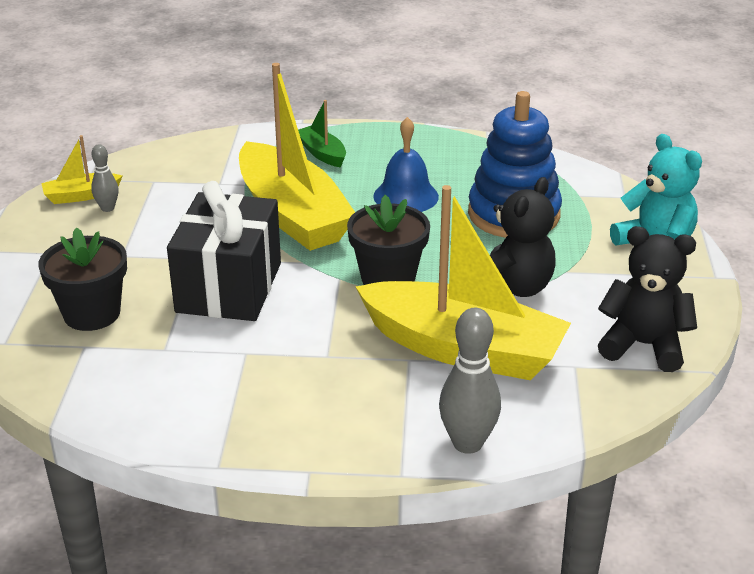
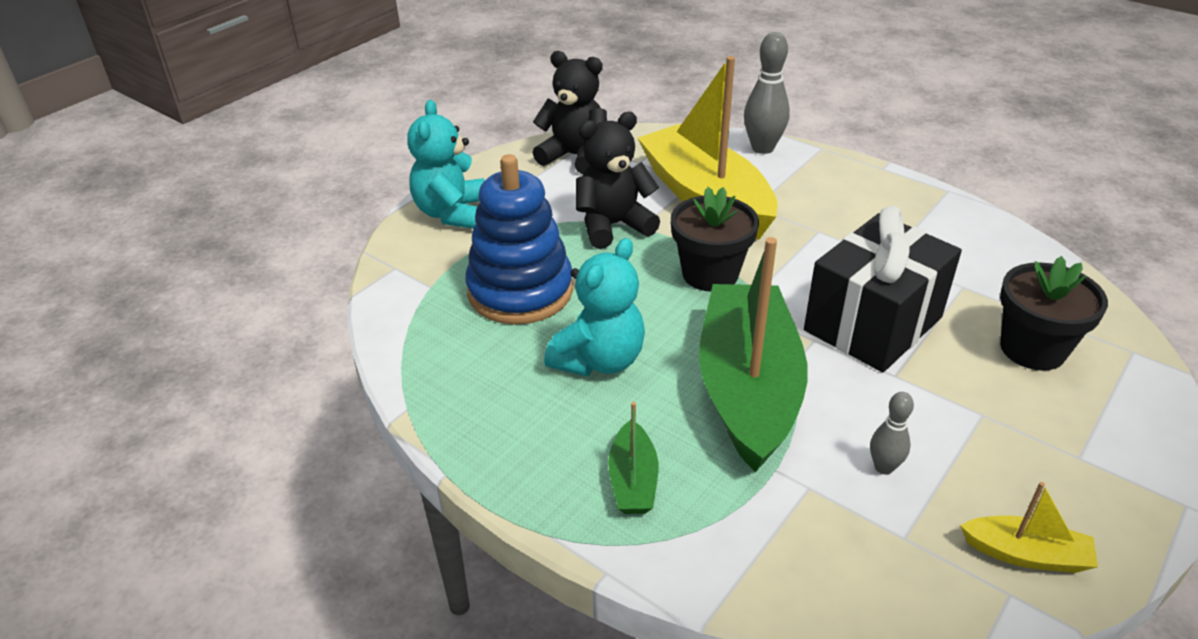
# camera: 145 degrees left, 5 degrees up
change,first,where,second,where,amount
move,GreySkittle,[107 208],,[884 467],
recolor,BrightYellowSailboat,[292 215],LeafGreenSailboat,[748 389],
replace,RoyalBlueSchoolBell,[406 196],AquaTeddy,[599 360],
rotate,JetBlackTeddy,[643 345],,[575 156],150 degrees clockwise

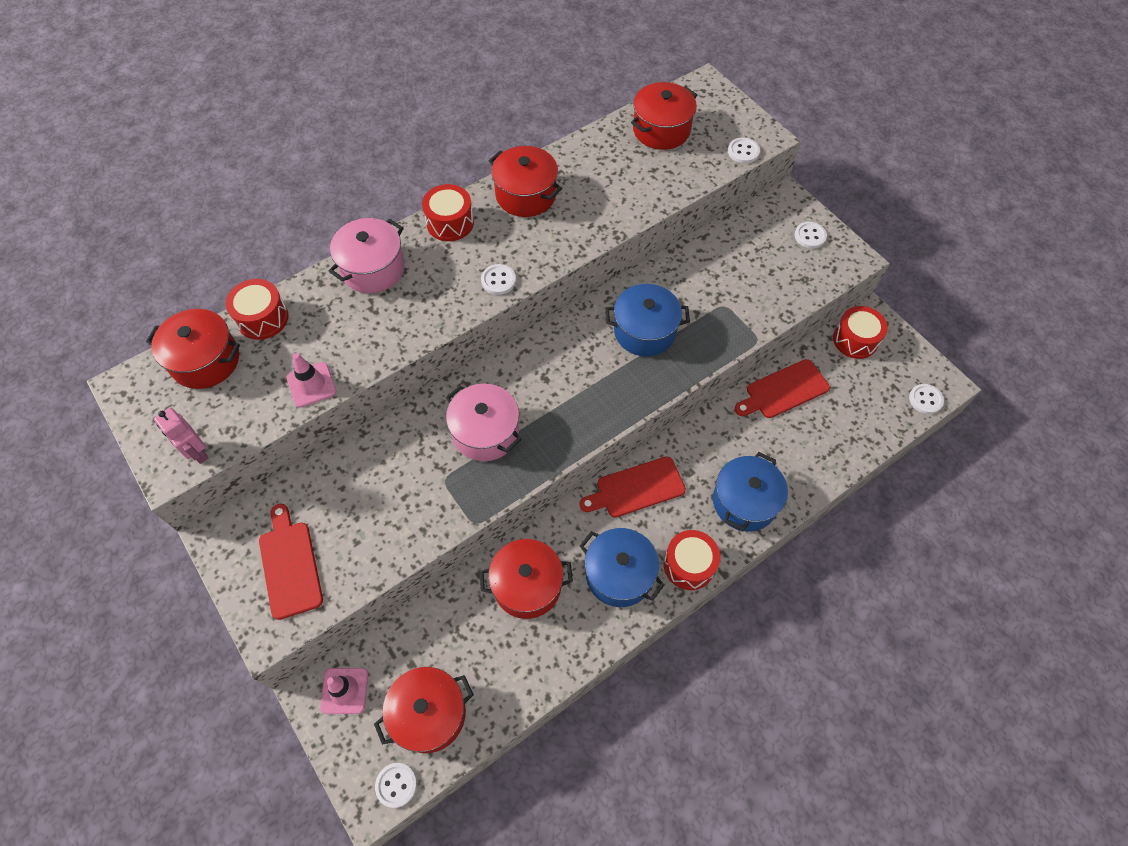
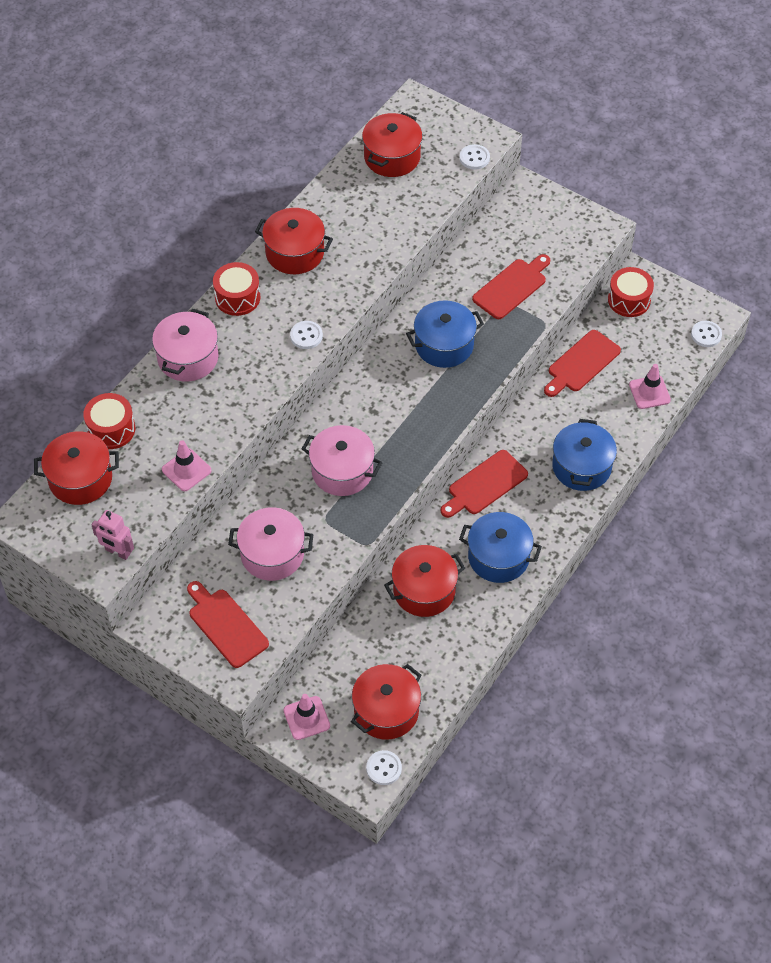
# camera: 20 degrees left, 5 degrees down
change,first,where,second,where,amount
delete,ScarletSnareDrum,[689 565],,,
delete,WhiteShirtButton,[810 236],,,
insert,,,PinkPot,[272 554],
insert,,,ScarletChoppingBoard,[512 287],
insert,,,PinkSafetyCone,[649 392],

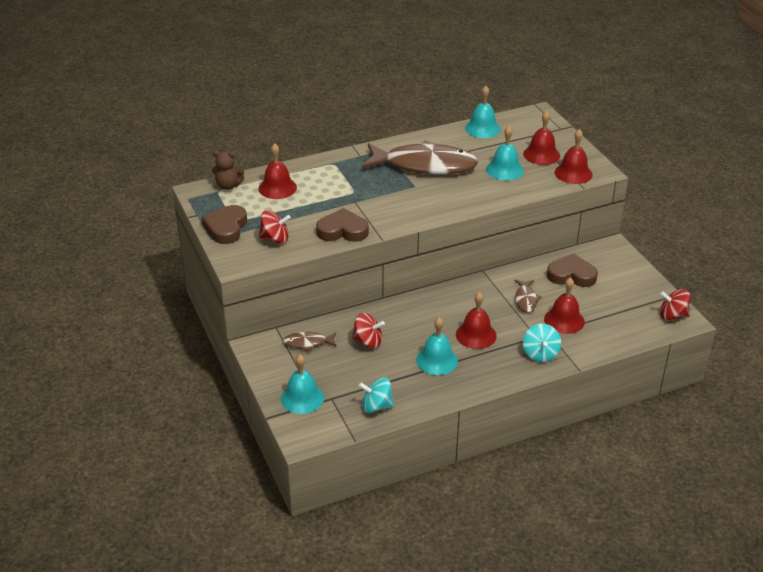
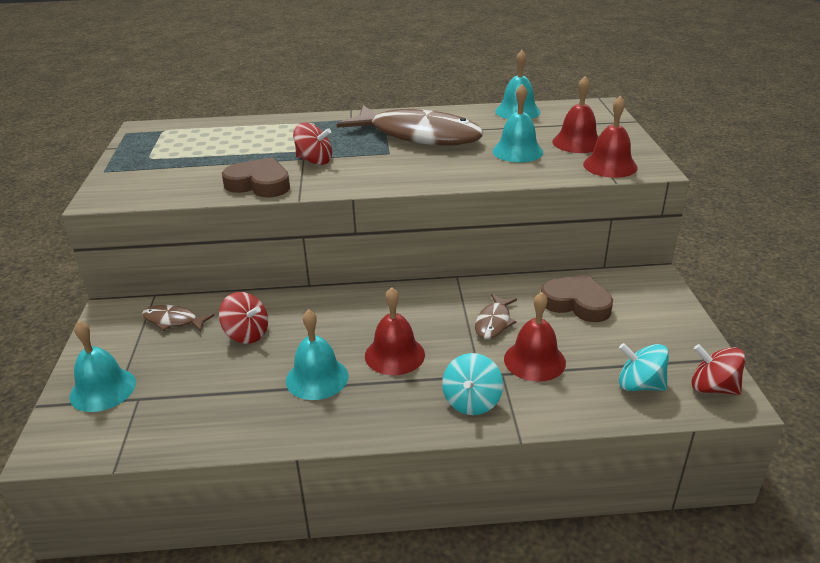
# camera: 20 degrees right, 5 degrees down
change,first,where,second,where,amount
delete,DarkBrownHeart,[226 228],,,
delete,DarkBrownTeddy,[228 186],,,
delete,ScarletSchoolBell,[277 188],,,
move,ScarletToyTop,[275 239],,[314 161],
move,AquaToyTop,[376 406],,[639 385],

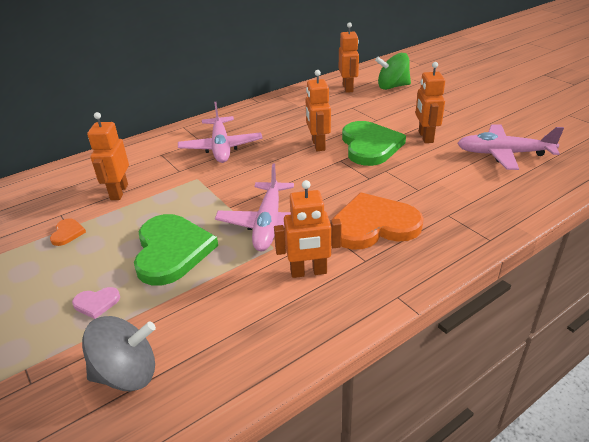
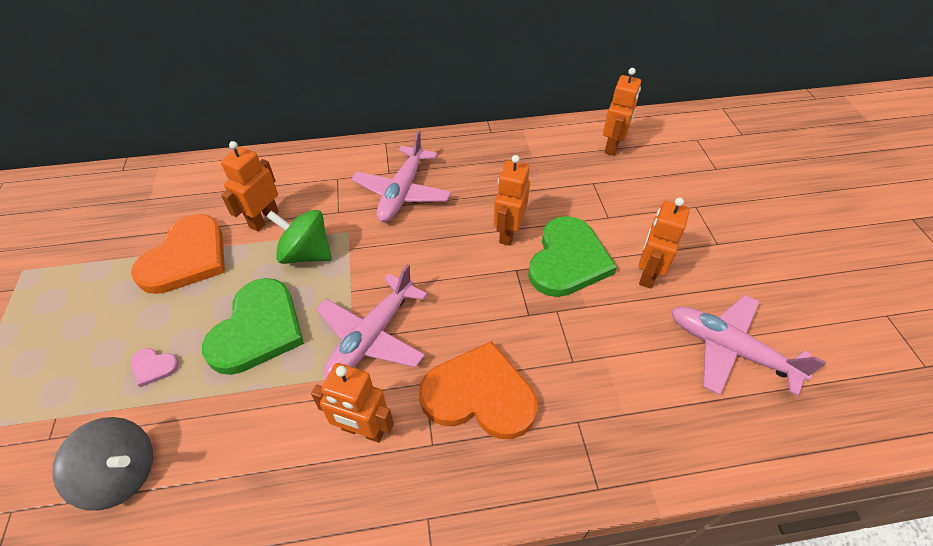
# camera: 25 degrees right, 15 degrees up
change,first,where,second,where,amount
resize,BrightOrangeHeart,[67 233],,[186 258],x2.39
move,LeafGreenToyTop,[392 87],,[306 254],

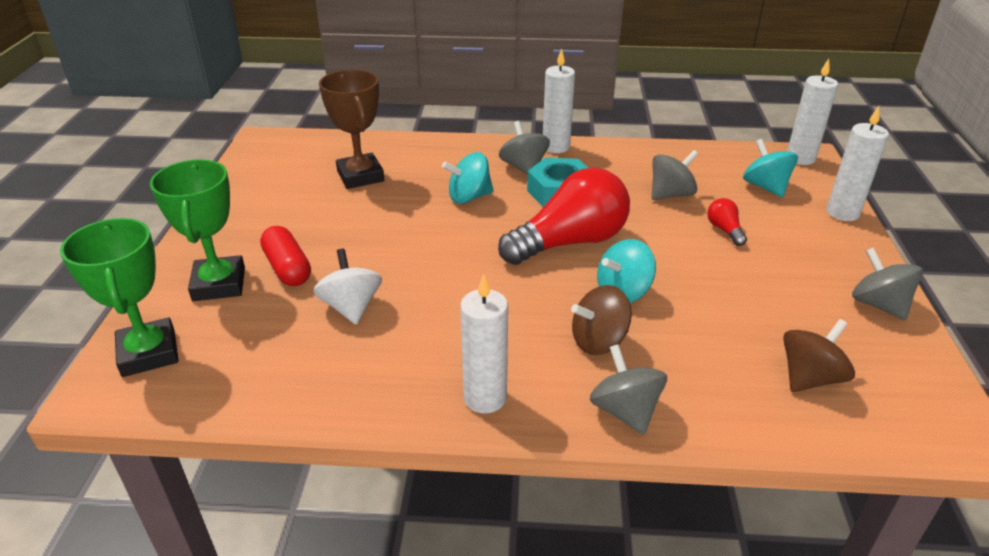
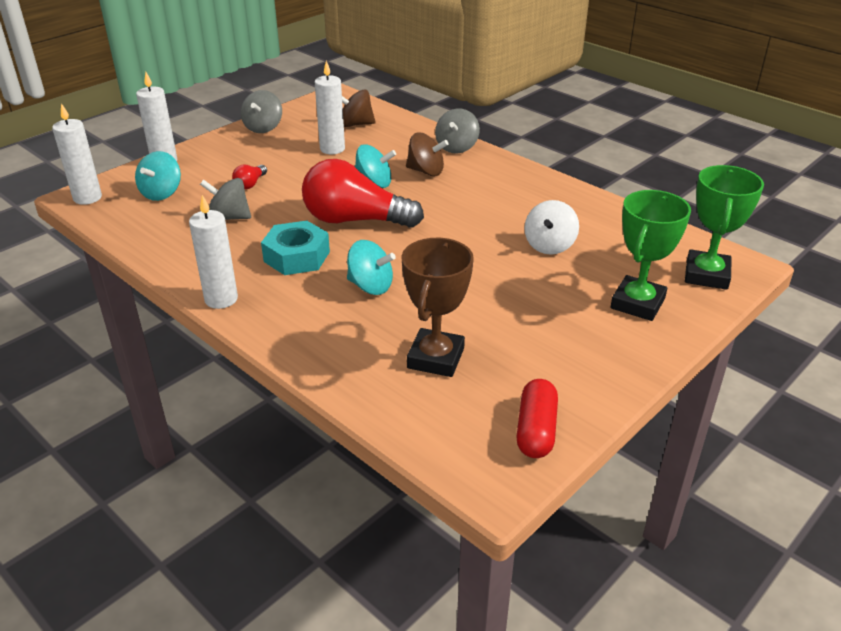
# camera: 140 degrees left, 0 degrees up
change,first,where,second,where,amount
move,ScarletPill,[287 268],,[536 430],
move,WhiteWaxCandle,[485 398],,[332 149],
delete,GreyToyTop,[523 167],,,

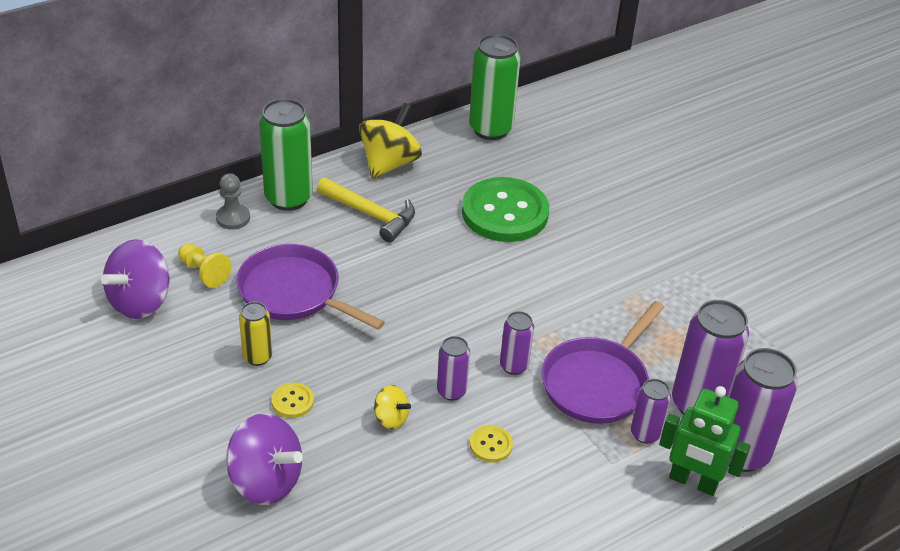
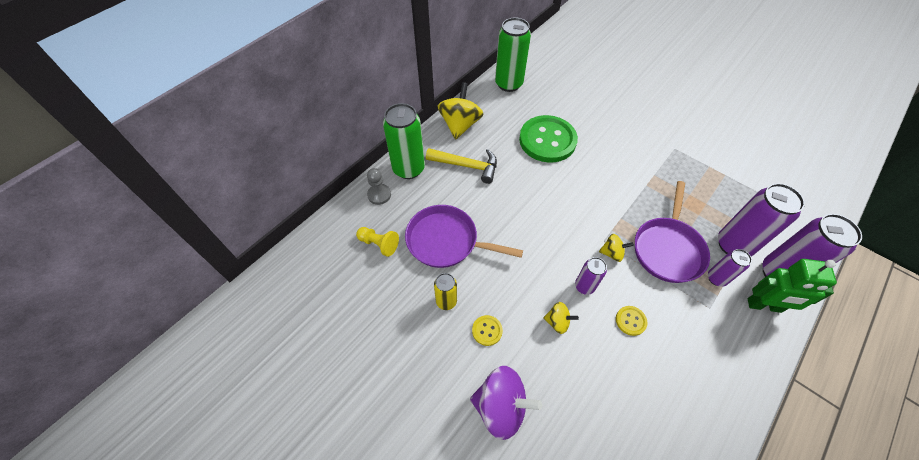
# camera: 15 degrees left, 15 degrees up
change,first,where,second,where,amount
delete,RoyalPurpleToyTop,[140 301],,,
replace,RoyalPurpleSodaCan,[514 366],BrightYellowToyTop,[612 253],

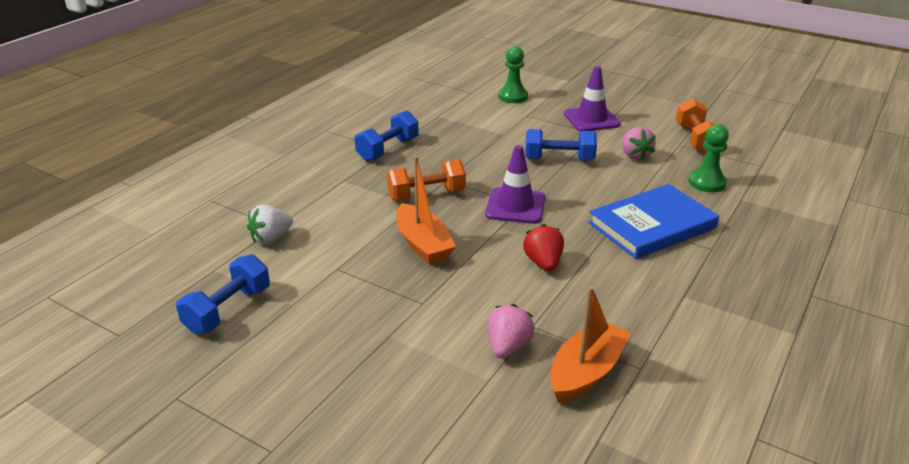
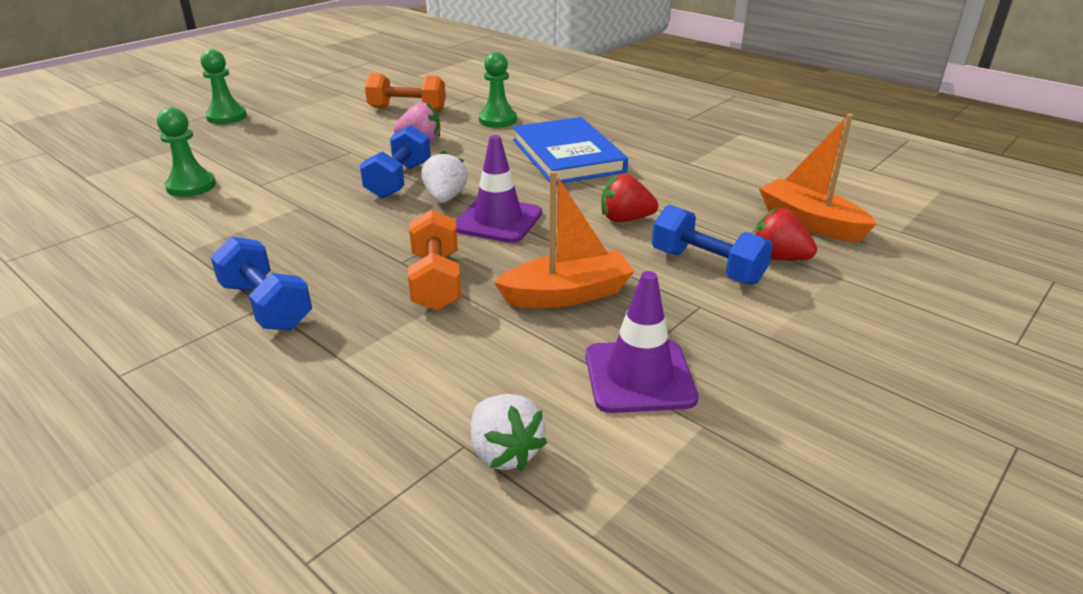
# camera: 80 degrees left, 0 degrees up
change,first,where,second,where,amount
move,RoyalBlueFreeWeight,[228 310],,[707 266],
recolor,PinkStrawberry,[508 346],ScarletStrawberry,[778 258],
move,RoyalPurpleSafetyCone,[591 119],,[639 376],
insert,,,LeafGreenPawn,[226 117],
insert,,,WhiteStrawberry,[445 198],

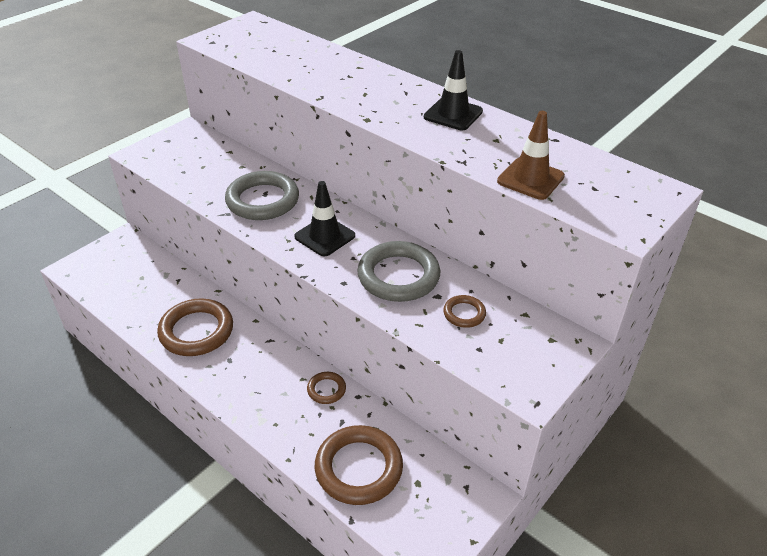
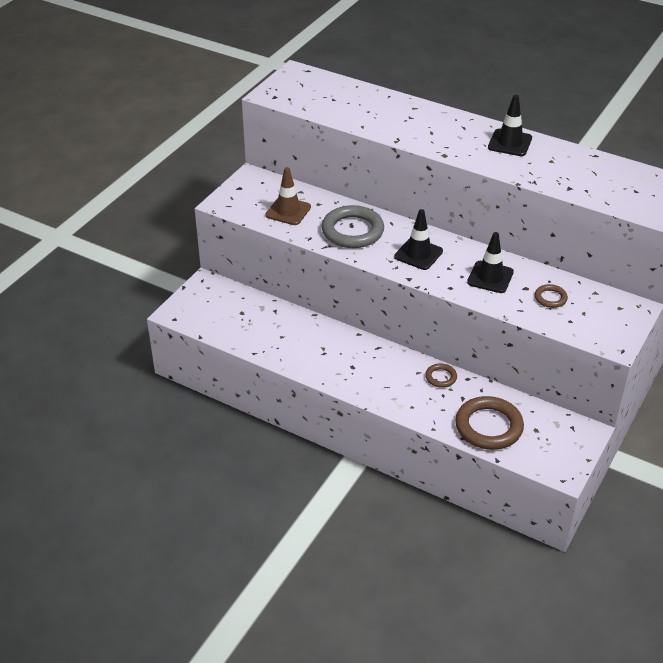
# camera: 10 degrees left, 0 degrees up
change,first,where,second,where,amount
delete,DarkBrownHoop,[196 331],,,
replace,GreyHoop,[398 276],JetBlackSafetyCone,[490 277],
move,DarkBrownSafetyCone,[530 179],,[288 211],

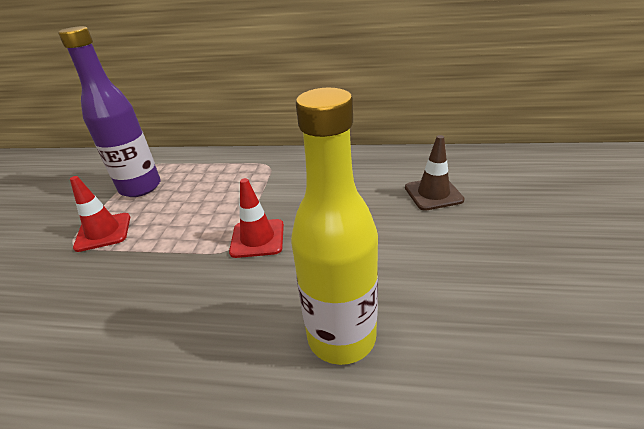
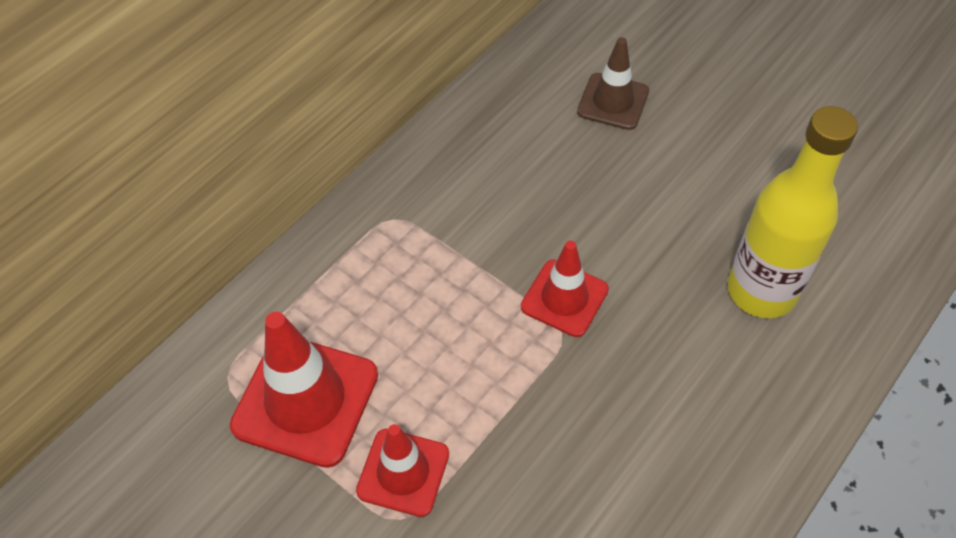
# camera: 60 degrees left, 20 degrees up
change,first,where,second,where,amount
replace,RoyalPurpleDrinkBottle,[140 187],ScarletSafetyCone,[305 400],

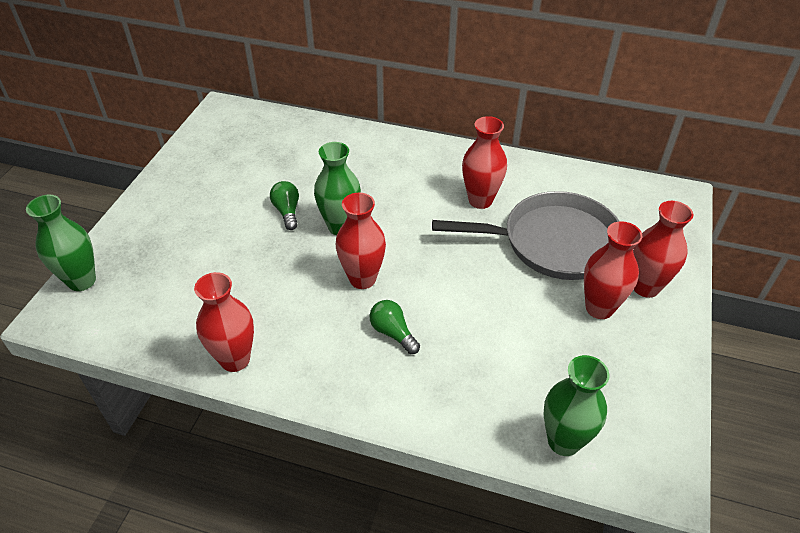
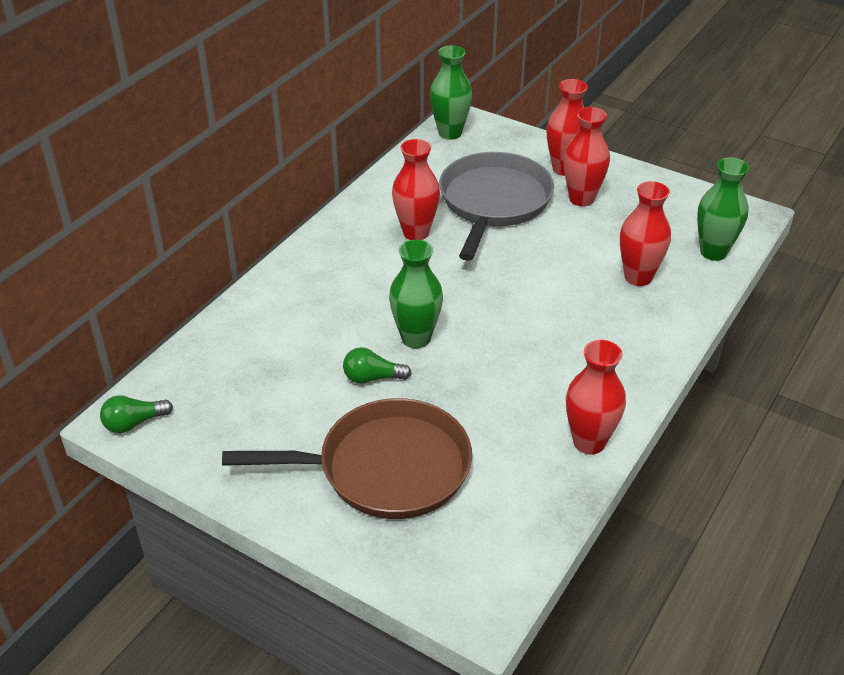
# camera: 75 degrees left, 5 degrees down
change,first,where,second,where,amount
move,LeafGreenFlowerVase,[82 281],,[450 133],
move,ScarletFlowerVase,[362 279],,[638 277],
move,LeafGreenLightbulb,[393 333],,[134 423],
insert,,,DarkBrownPan,[386 468],

